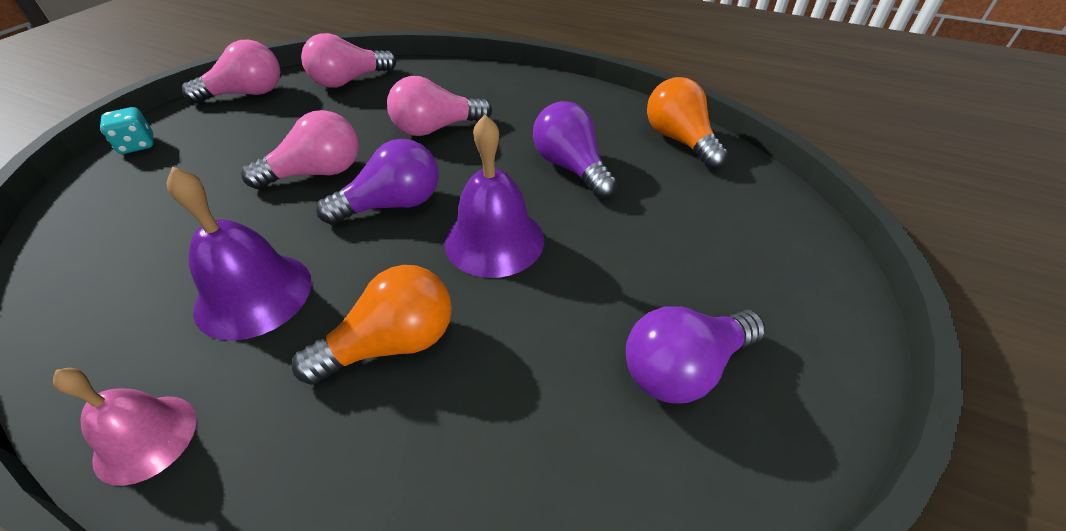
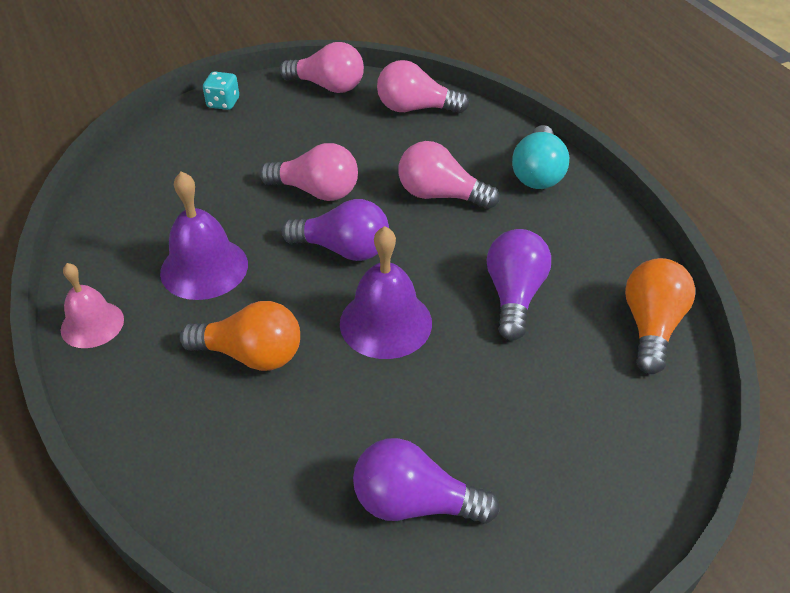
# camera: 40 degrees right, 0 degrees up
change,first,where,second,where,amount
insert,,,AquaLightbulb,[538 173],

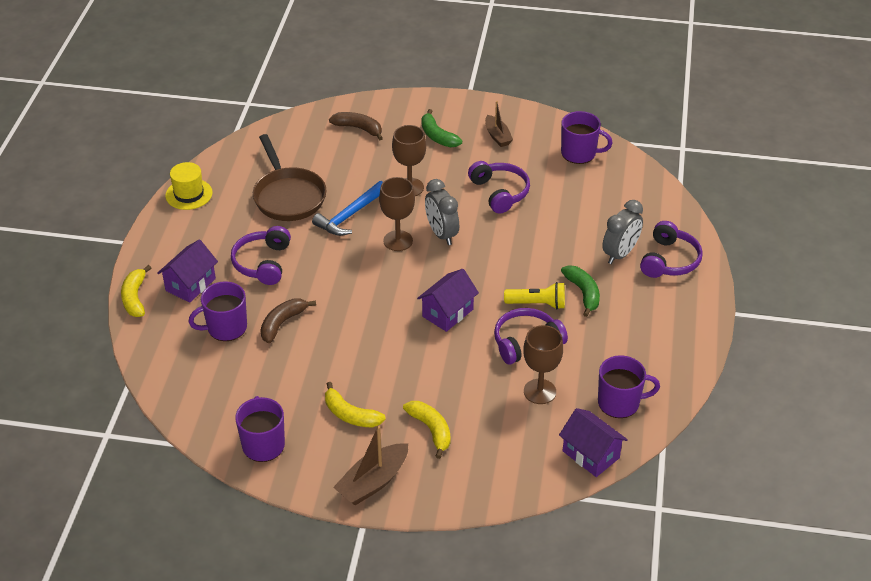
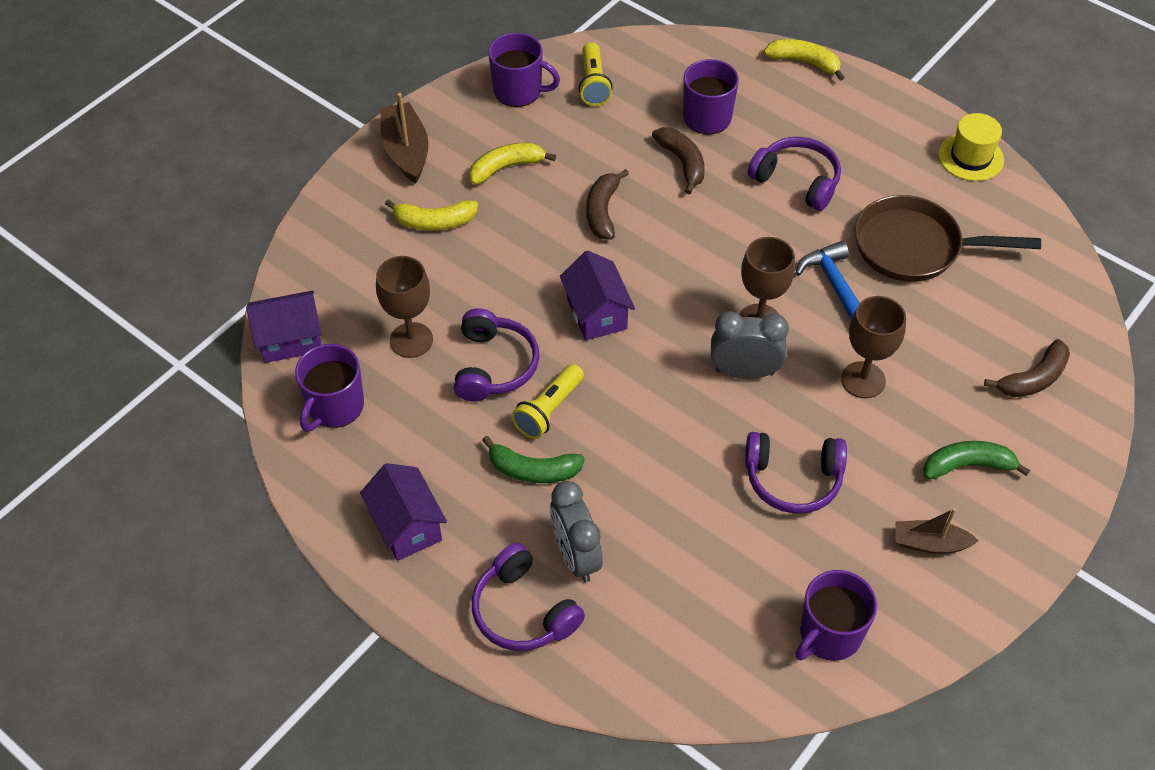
# camera: 120 degrees right, 10 degrees up
change,first,where,second,where,amount
move,RoyalPurpleCottage,[190 284],,[407 526],
insert,,,BrightYellowFlashlight,[593 84],
insert,,,DarkBrownBanana,[603 211],

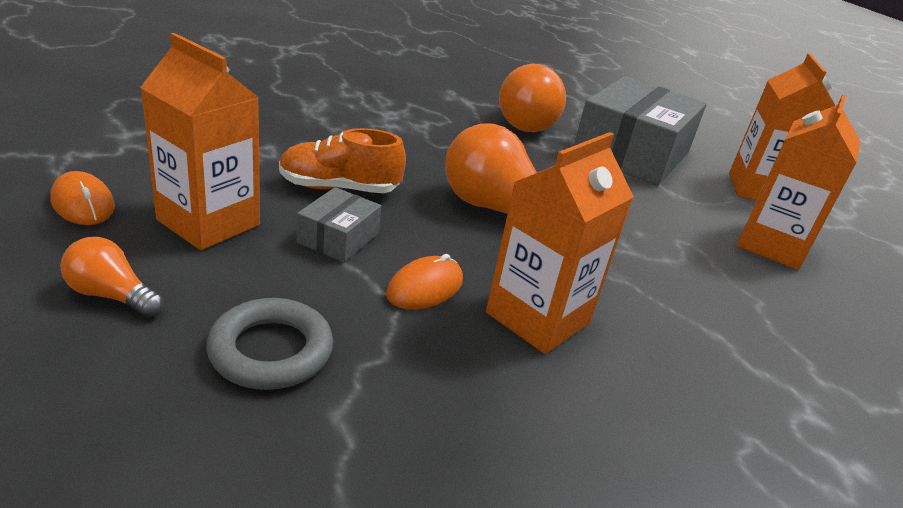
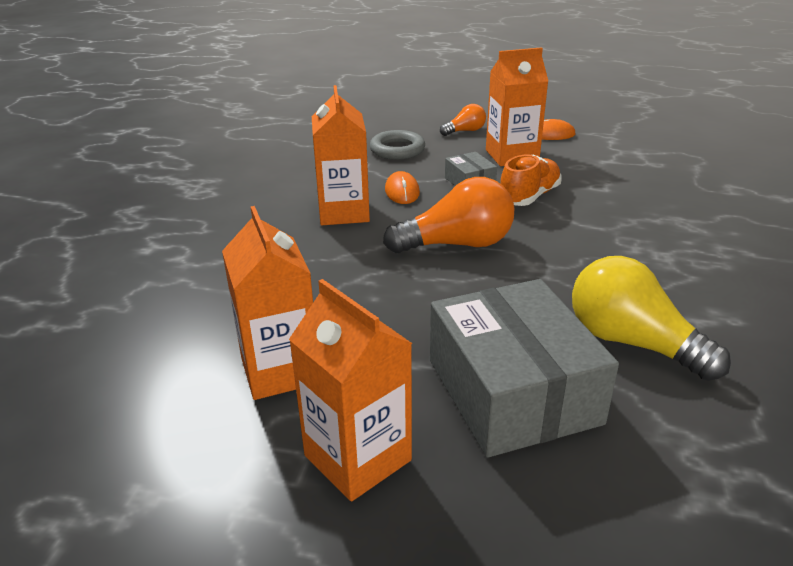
# camera: 135 degrees right, 0 degrees up
change,first,where,second,where,amount
recolor,BrightOrangeLightbulb,[525 121],BrightYellowLightbulb,[632 342],

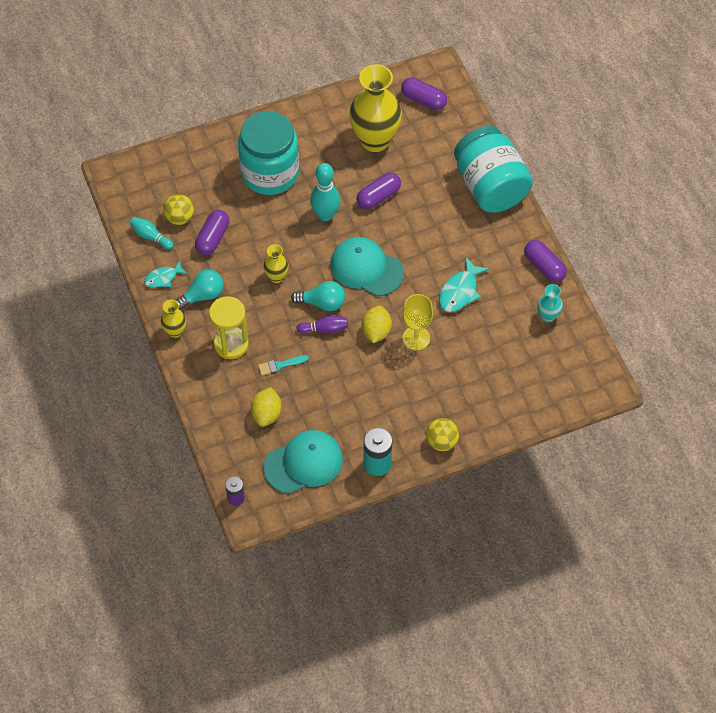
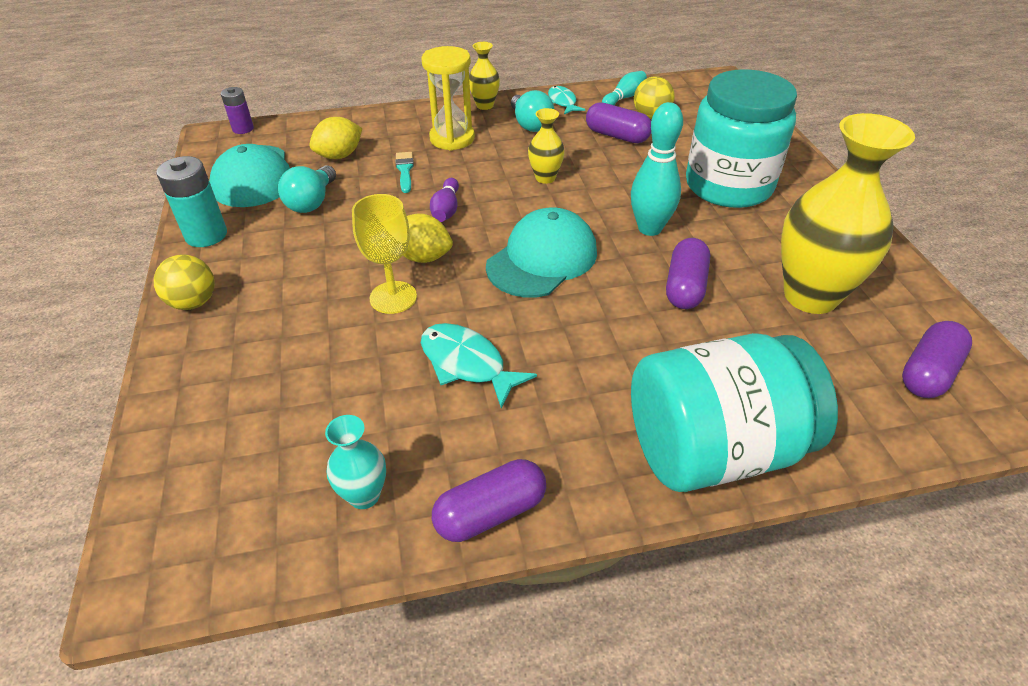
# camera: 100 degrees right, 15 degrees down
change,first,where,second,where,amount
rotate,BrightYellowCitrusFruit,[266 414],,[339 156],60 degrees counterclockwise
move,AquaLightbulb,[322 303],,[312 202],
rotate,RoyalPurplePill,[378 197],,[685 287],45 degrees clockwise

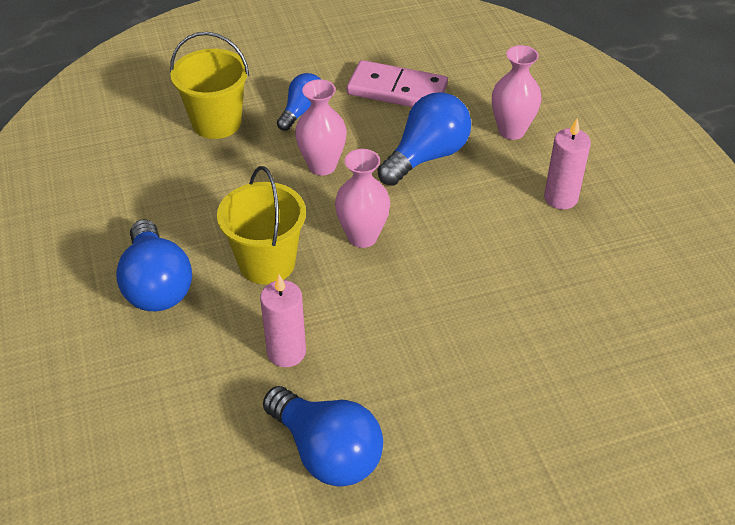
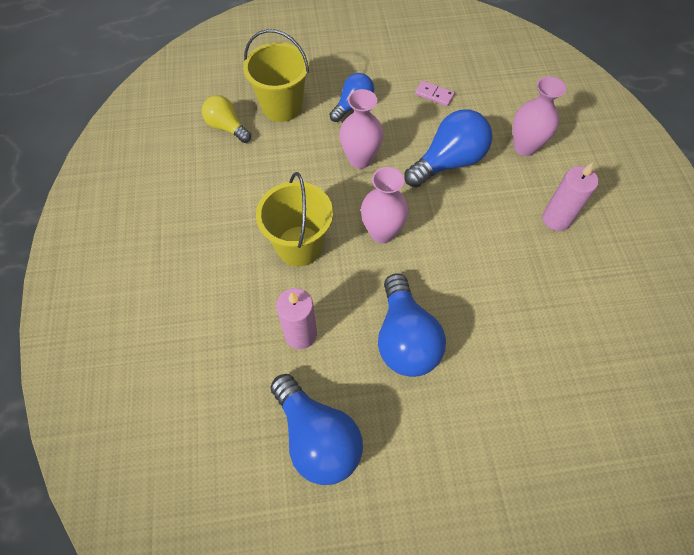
# camera: 10 degrees right, 15 degrees up
change,first,where,second,where,amount
move,RoyalBlueLightbulb,[157 285],,[405 338],
resize,PinkDominoTile,[397 90],,[434 95],x0.46
insert,,,BrightYellowLightbulb,[227 127],

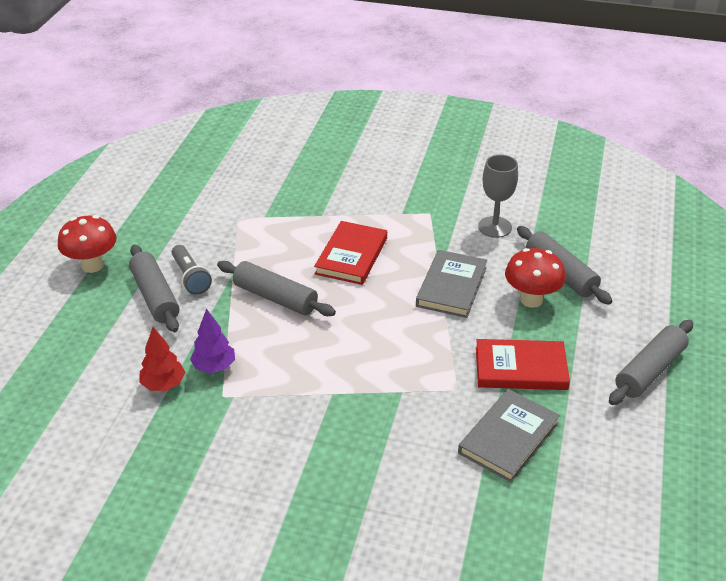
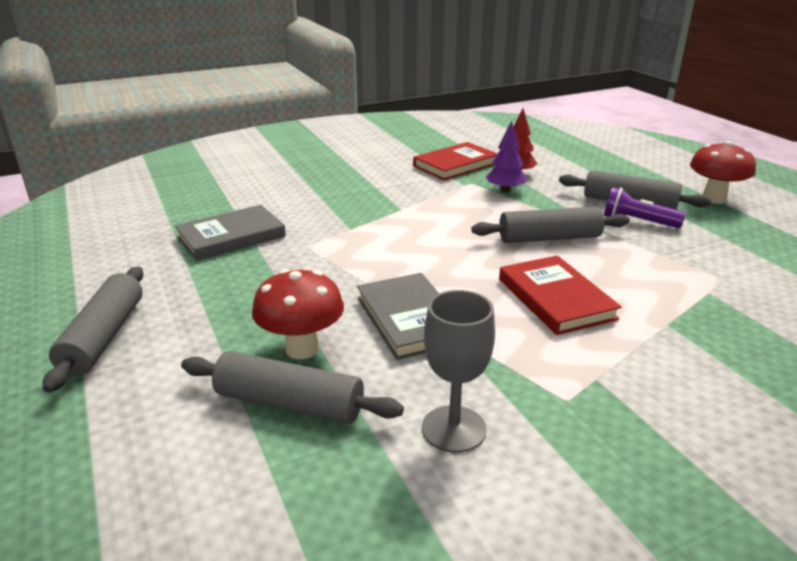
# camera: 140 degrees right, 10 degrees down
change,first,where,second,where,amount
recolor,GreyFlashlight,[191 277],RoyalPurpleFlashlight,[637 222],
rotate,GreyBook,[508 438],,[231 236],60 degrees clockwise
move,ScarletBook,[521 368],,[456 165],

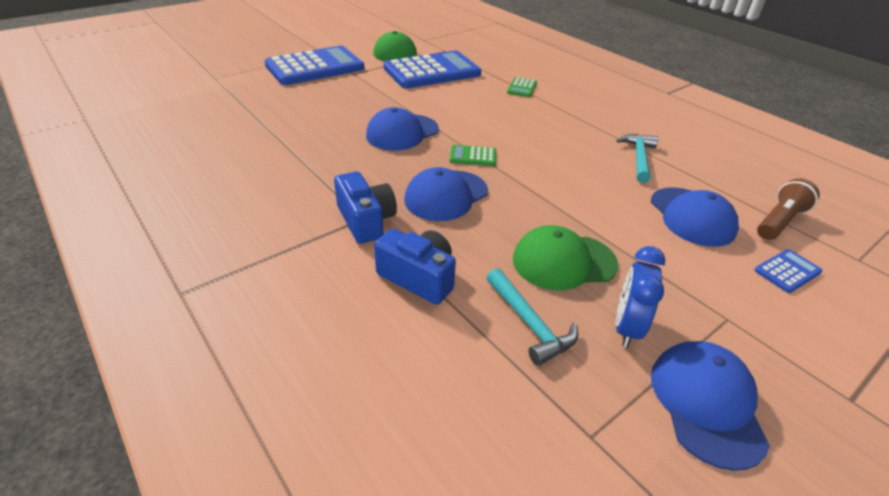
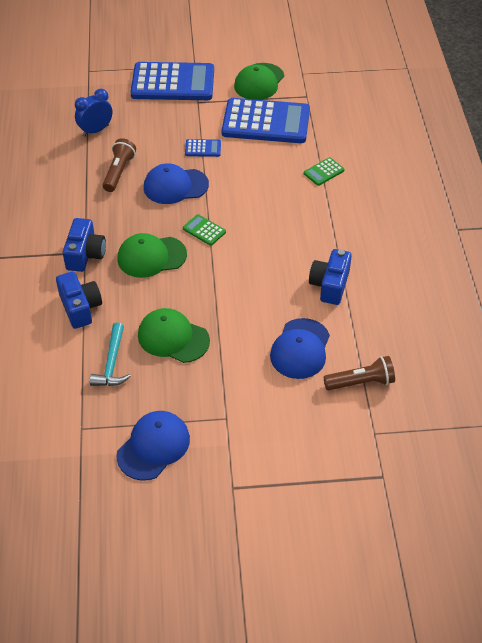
# camera: 35 degrees right, 10 degrees up
change,first,where,second,where,amount
recolor,RoyalBluePeakedCap,[446 195],LeafGreenPeakedCap,[151 257],
replace,AquaCarpenter'sHammer,[638 158],RoyalBluePhotoCamera,[330 285],
move,RoyalBlueClock,[626 327],,[96 130],
move,RoyalBluePocketCalculator,[787 271],,[203 148],
insert,,,DarkBrownFlashlight,[119 172],

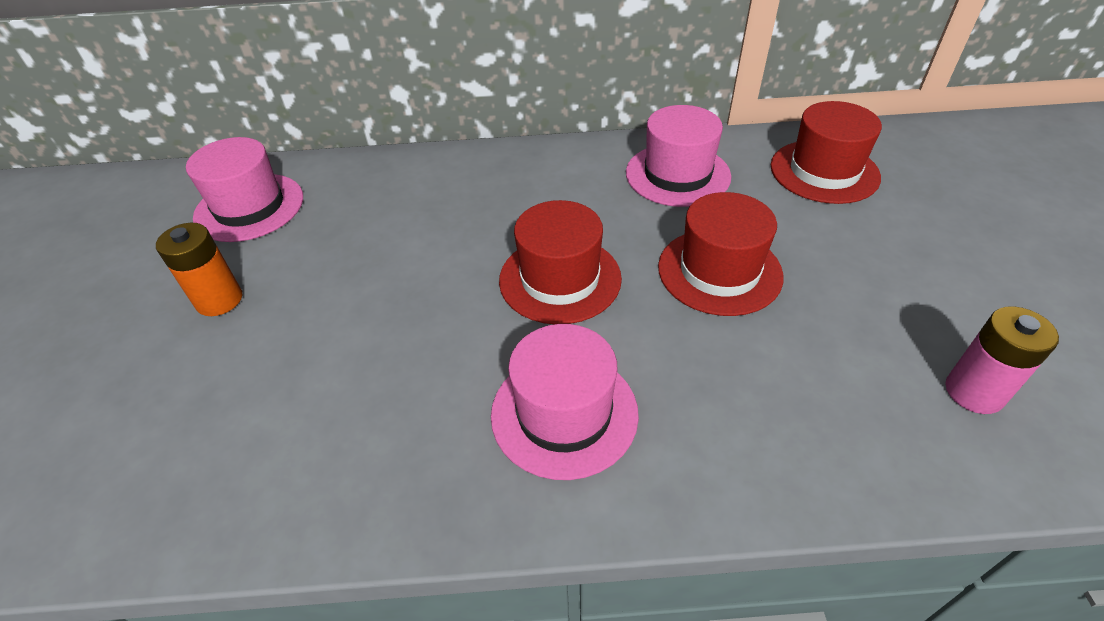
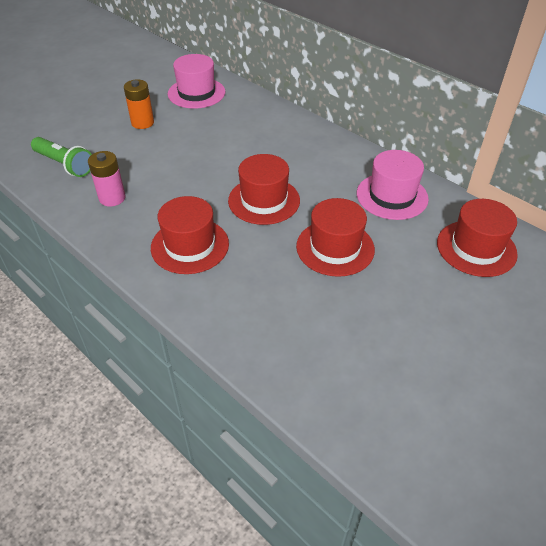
# camera: 45 degrees right, 0 degrees up
change,first,where,second,where,amount
recolor,PinkTopHat,[564 413],ScarletTopHat,[190 245],
move,PinkBattery,[974 392],,[112 198],
insert,,,LeafGreenFlashlight,[64 164],

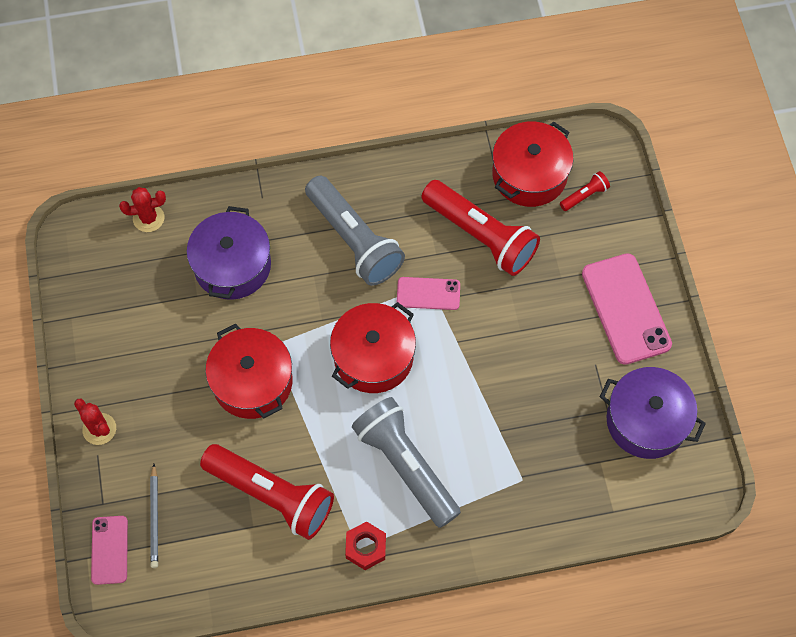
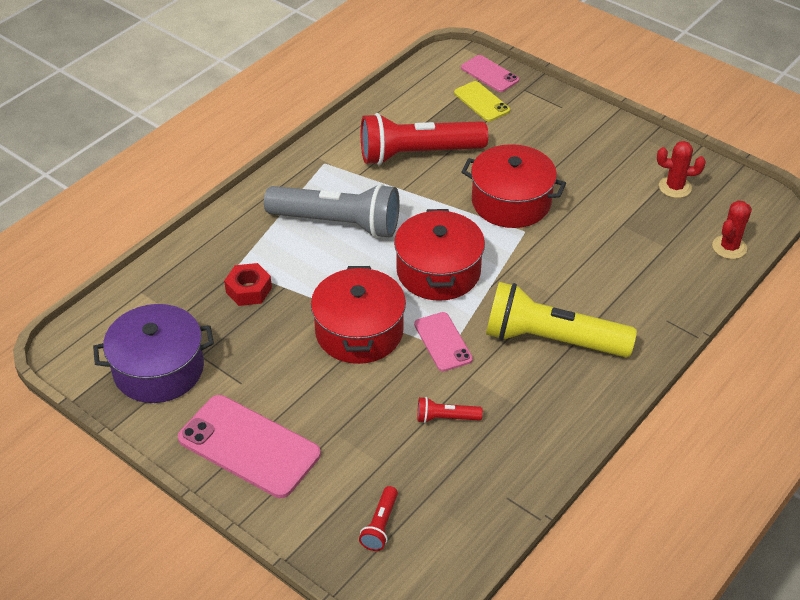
# camera: 140 degrees right, 20 degrees down
change,first,where,second,where,amount
move,ScarletPricklyPlant,[99 429],,[675 187],
replace,GreyPencil,[155 518],BrightYellowMobilePhone,[481 102],
delete,RoyalPurplePot,[232 265],,,
recolor,GreyFlashlight,[354 239],BrightYellowFlashlight,[552 340],
move,ScarletHexNut,[366 548],,[248 290],
rotate,PinkMobilePhone,[428 293],,[443 342],75 degrees counterclockwise
resize,ScarletFlashlight,[480 235],,[446 418],x0.42
move,ScarletPot,[529 174],,[359 331],

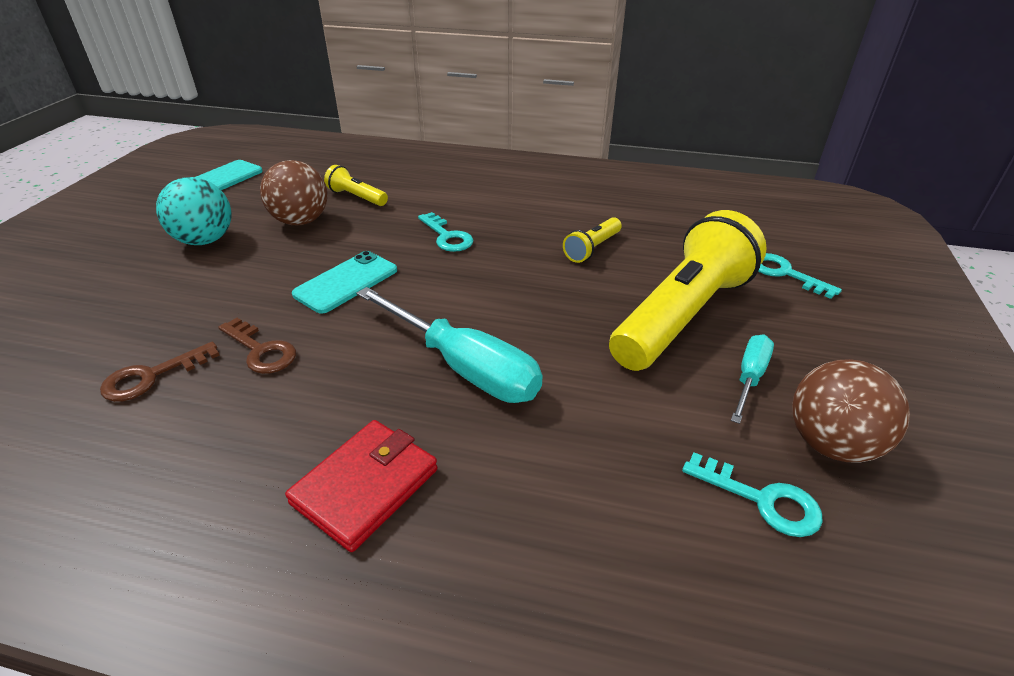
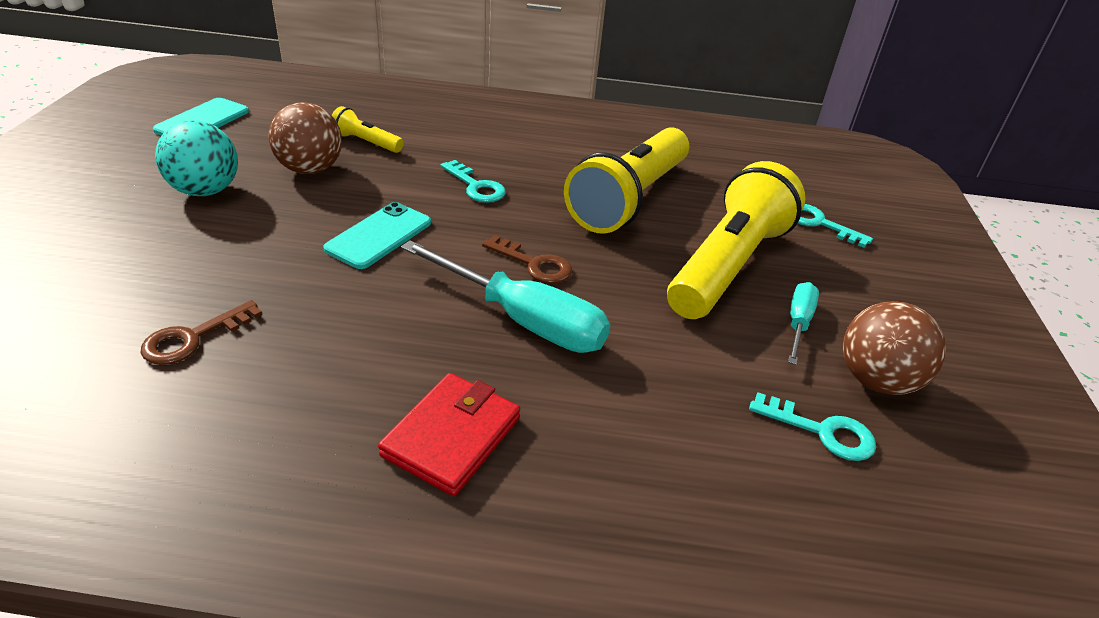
# camera: 10 degrees left, 0 degrees up
change,first,where,second,where,amount
move,DarkBrownDoorKey,[261 350],,[533 264],
resize,BrightYellowFlashlight,[592 249],,[629 199],x2.27

